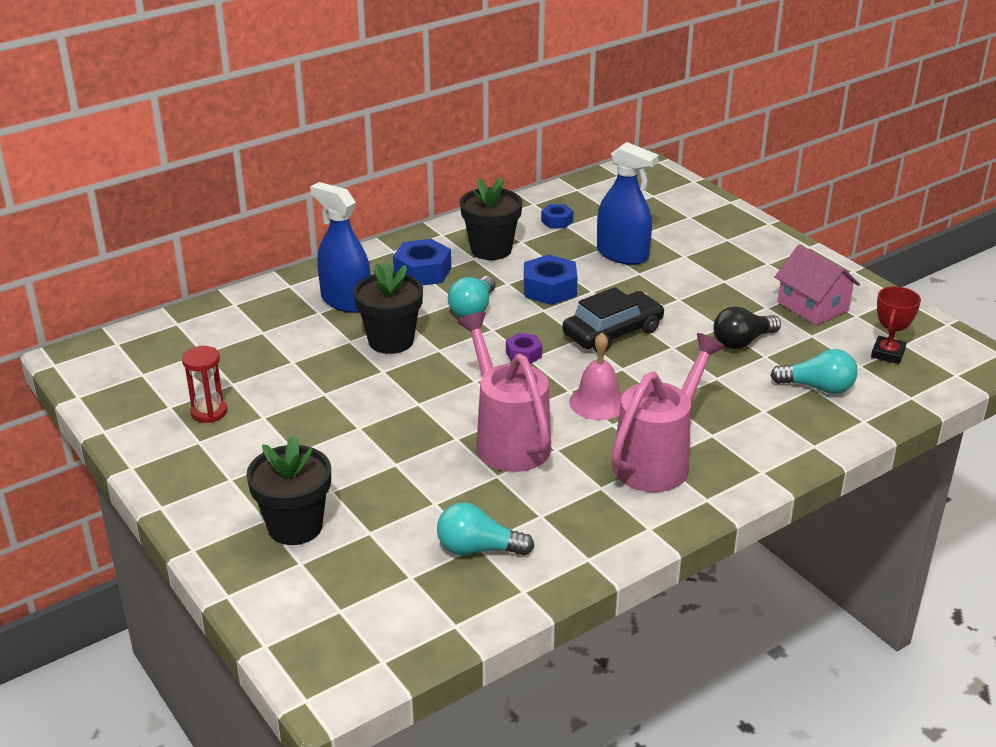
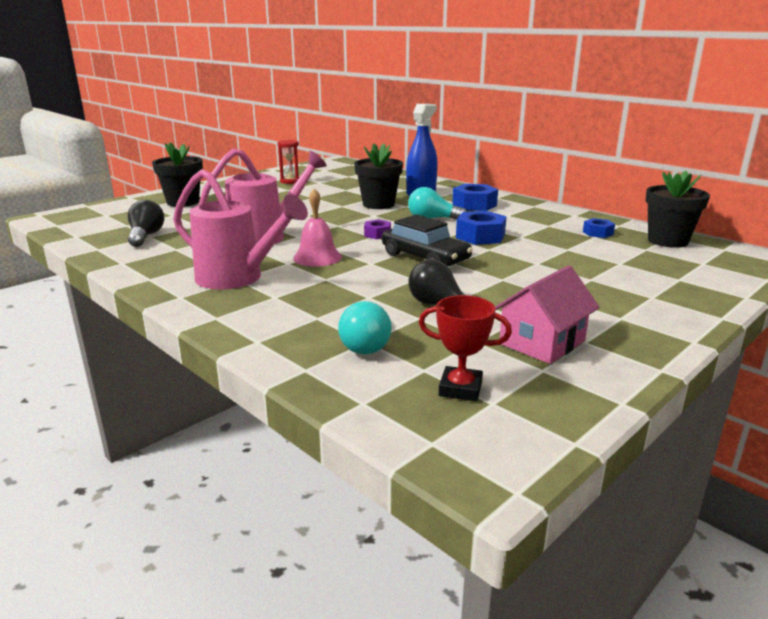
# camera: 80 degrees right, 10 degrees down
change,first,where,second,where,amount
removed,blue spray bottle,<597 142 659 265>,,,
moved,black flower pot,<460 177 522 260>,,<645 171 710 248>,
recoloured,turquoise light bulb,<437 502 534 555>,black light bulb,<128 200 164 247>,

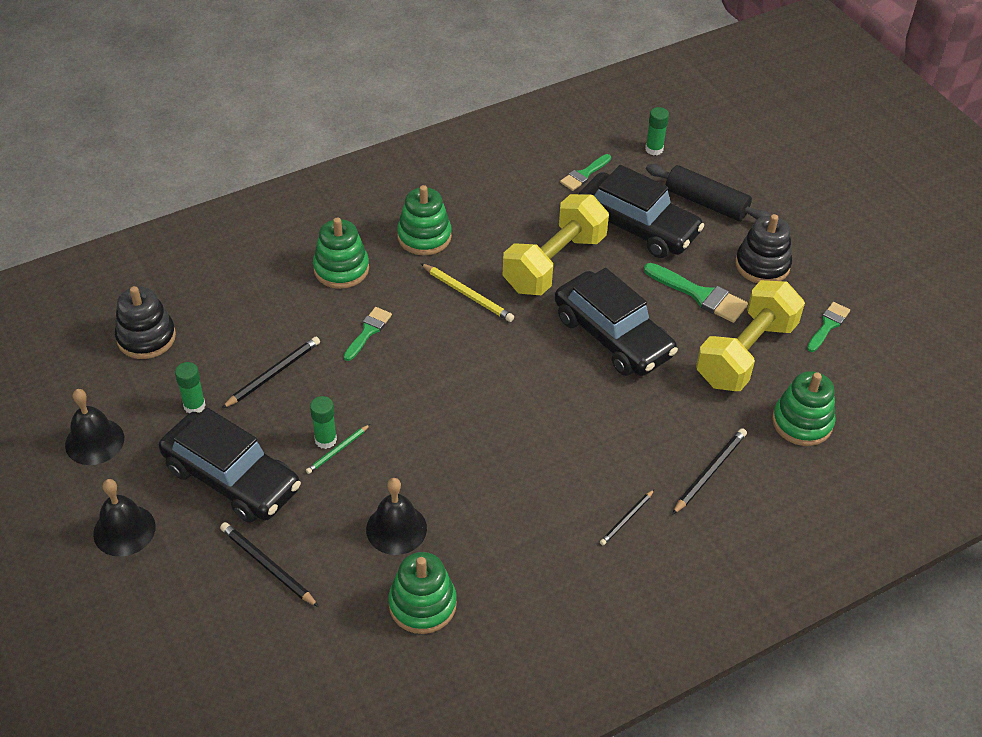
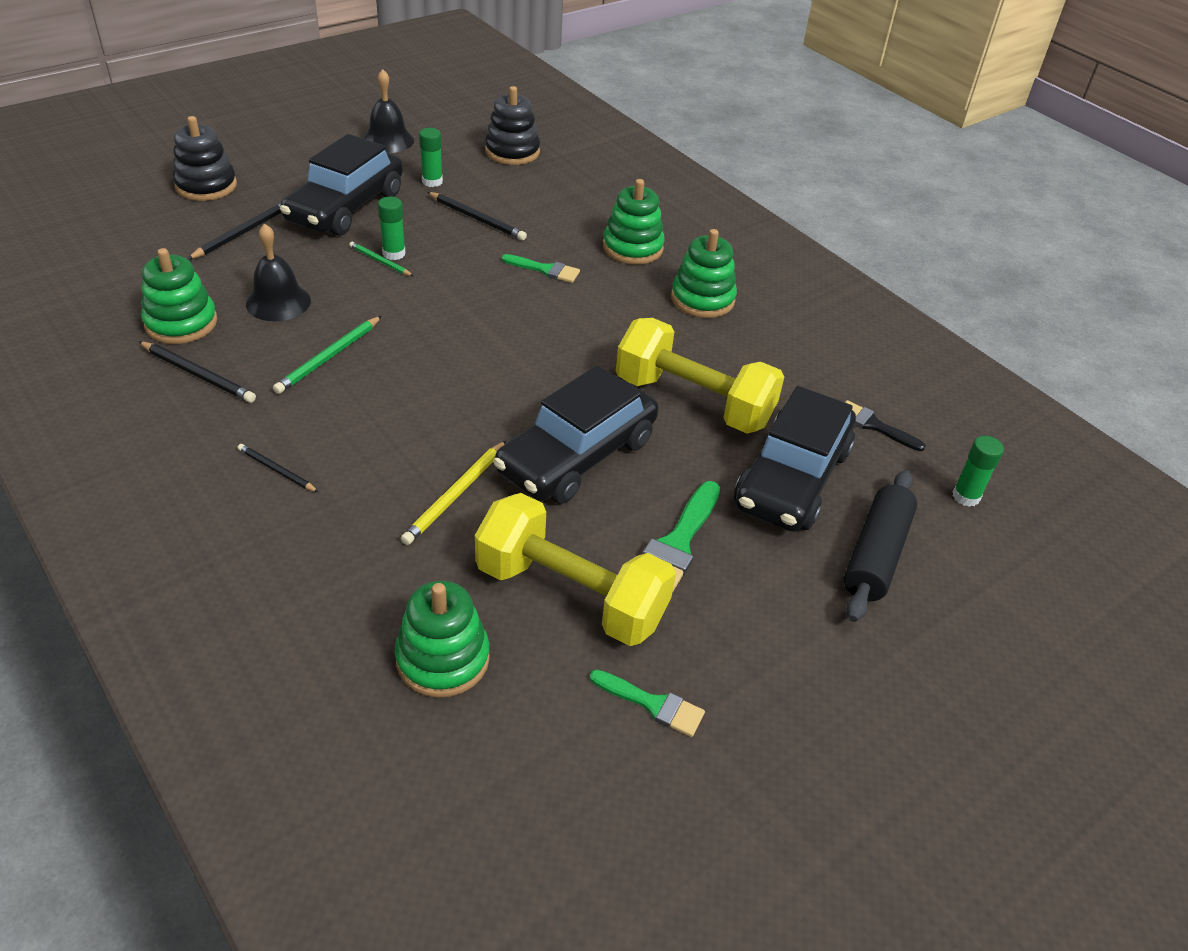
# camera: 80 degrees right, 5 degrees down
change,first,where,second,where,amount
removed,black bell,<93 479 156 557>,,,
added,,,green pencil,<273 316 382 394>,
moved,yellow pencil,<420 263 514 322>,,<401 441 506 545>,
moved,black pencil,<672 428 747 515>,,<138 341 256 403>,
moved,black stacking toy,<735 214 792 283>,,<172 116 237 201>,
recoloured,green brush,<560 154 611 191>,black brush,<845 400 926 451>,

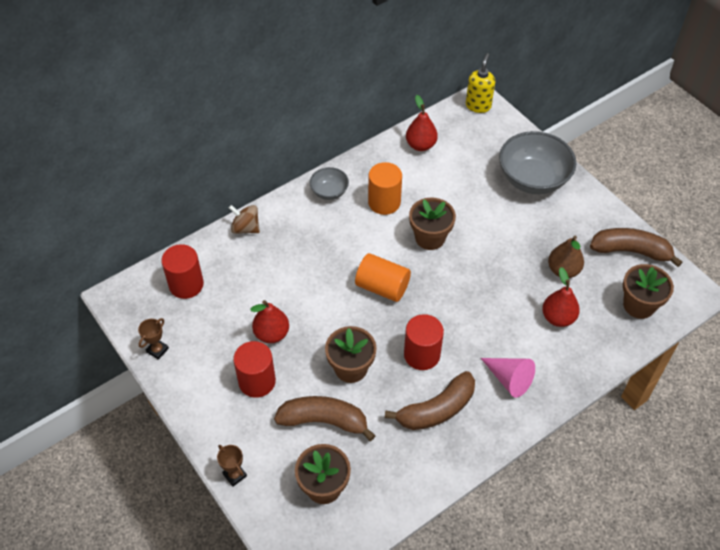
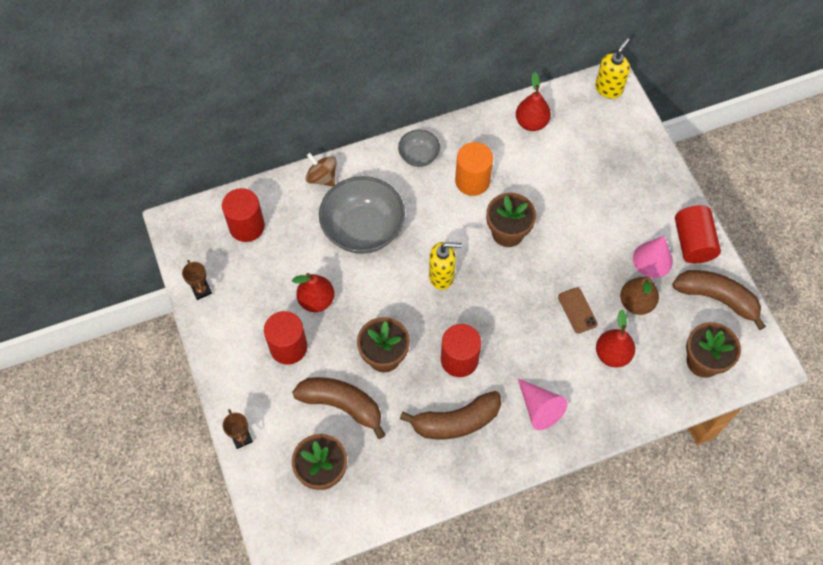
# camera: 15 degrees right, 10 degrees up
change,first,where,second,where,amount
added,,,brown phone,<558 287 598 334>,
added,,,pink cone,<633 236 673 278>,
added,,,red cylinder,<675 205 721 263>,
moved,grey bowl,<499 131 576 194>,,<319 176 405 254>,
replaced,orange cylinder,<355 253 411 302>,yellow soap dispenser,<429 242 462 290>,
turned,brown trophy,<138 318 169 360>,,<182 260 212 300>,75 degrees counterclockwise

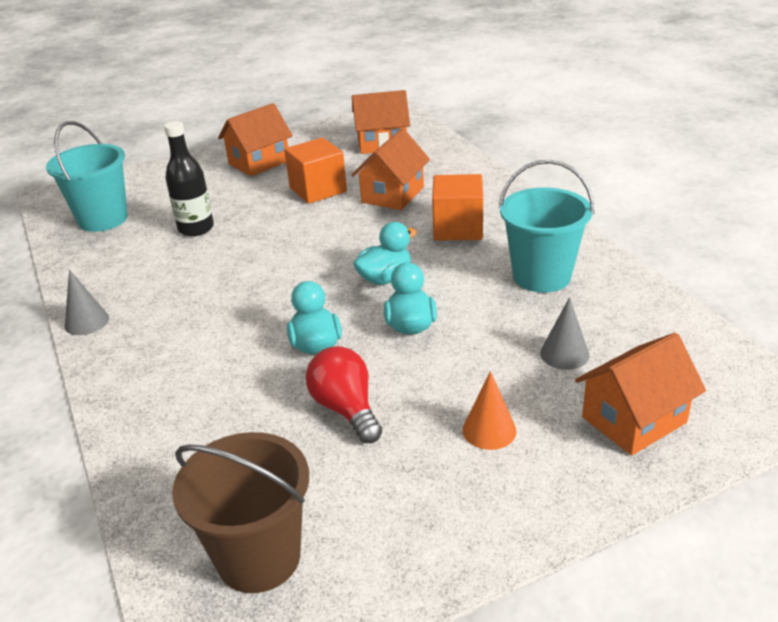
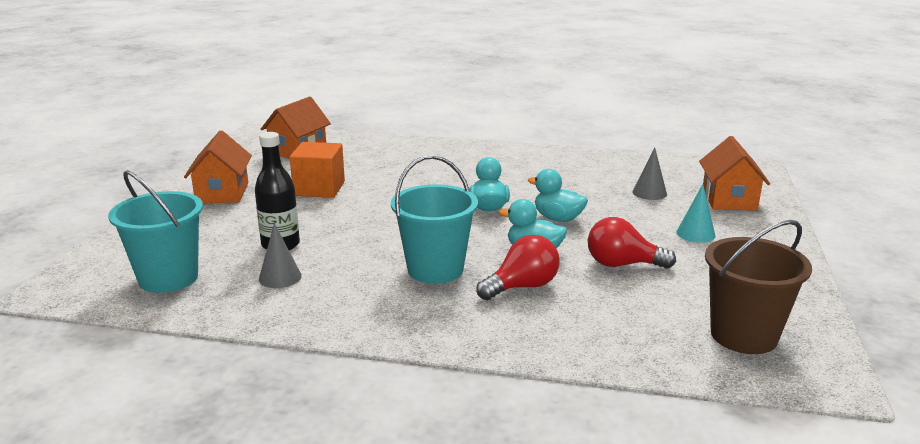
# camera: 55 degrees left, 10 degrees down
change,first,where,second,where,amount
removed,orange house,<352 128 430 210>,,,
removed,orange cube,<432 174 483 241>,,,
added,,,red light bulb,<476 235 559 300>,
moved,grey cone,<65 270 109 335>,,<259 223 302 288>,
moved,turquoise bucket,<499 160 594 293>,,<391 155 478 284>,
recoloured,orange cone,<463 371 517 450>,turquoise cone,<676 184 715 243>,

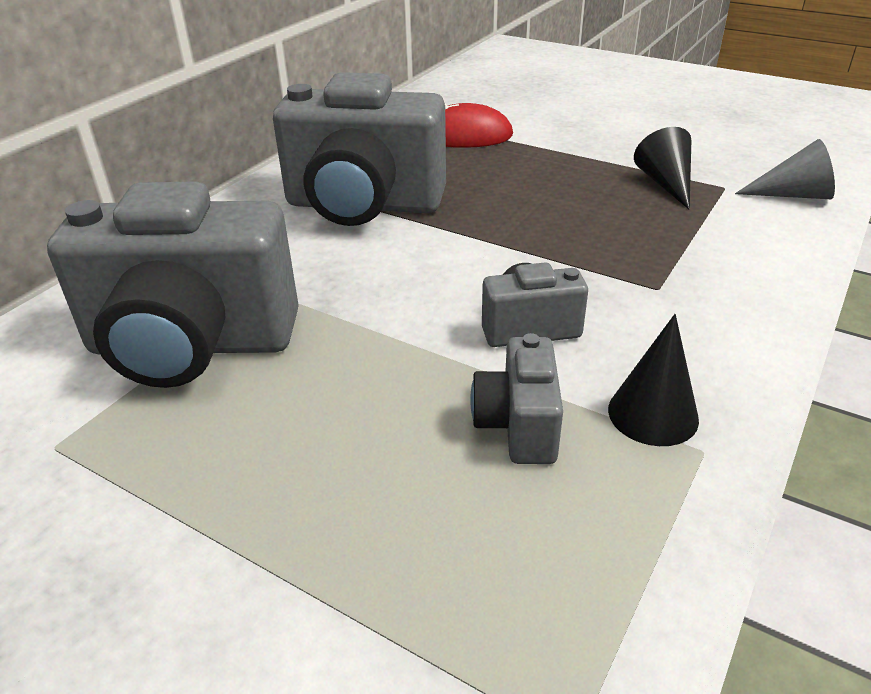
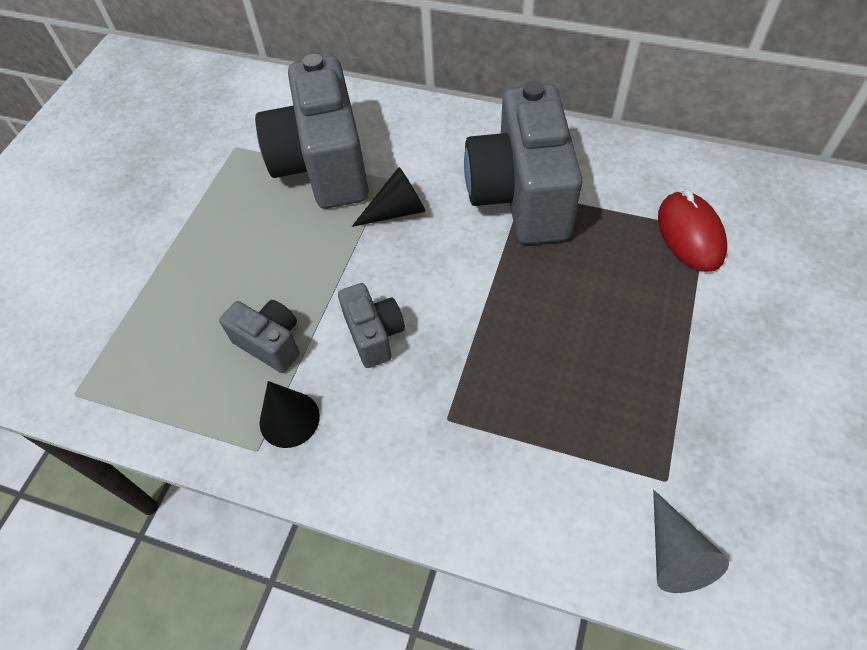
# camera: 80 degrees right, 20 degrees up
change,first,where,second,where,amount
moved,black cone,<634 127 691 210>,,<352 167 426 227>,
turned,grey camera,<470 333 563 464>,,<219 300 300 373>,45 degrees clockwise

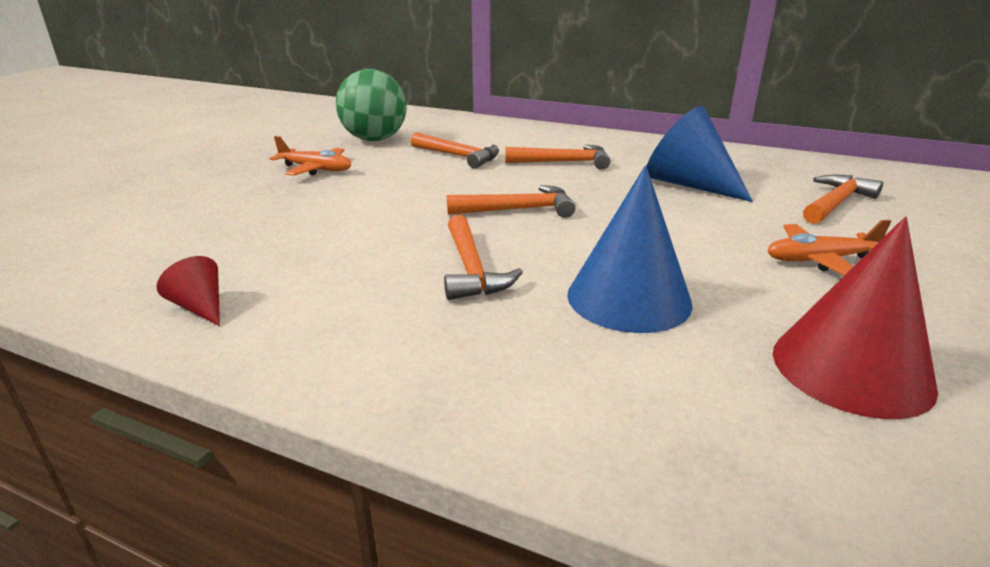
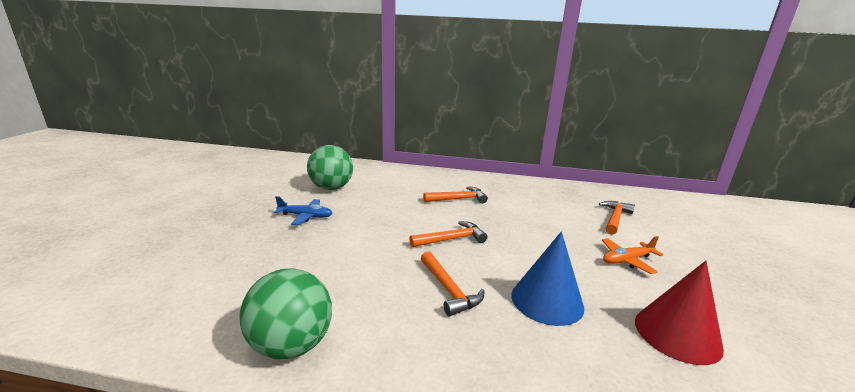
# camera: 15 degrees left, 5 degrees down
change,first,where,second,where,amount
removed,orange hammer,<410 132 499 168>,,,
removed,blue cone,<647 106 753 202>,,,
replaced,red cone,<156 256 220 326>,green ball,<239 269 332 359>,
recoloured,orange plane,<270 136 351 176>,blue plane,<274 196 332 225>,

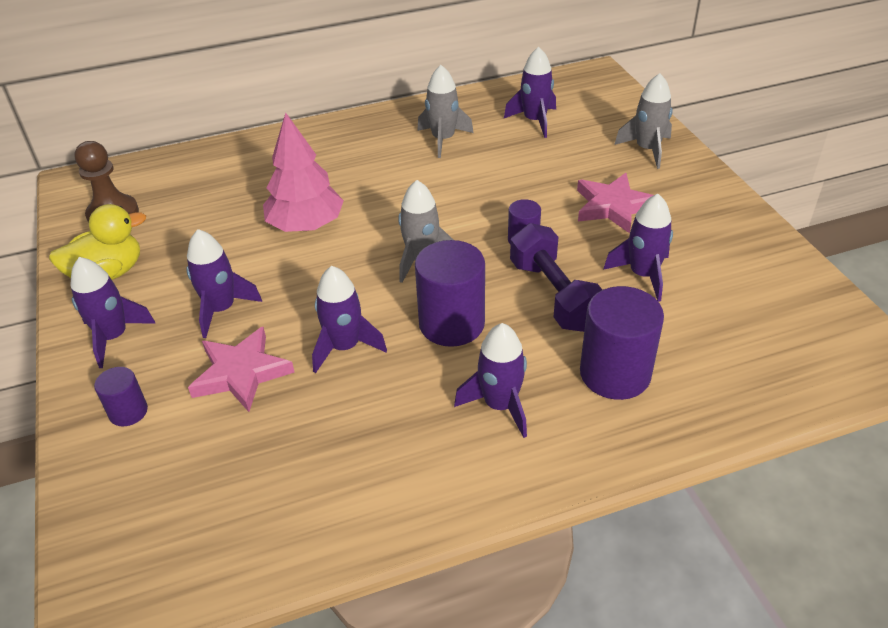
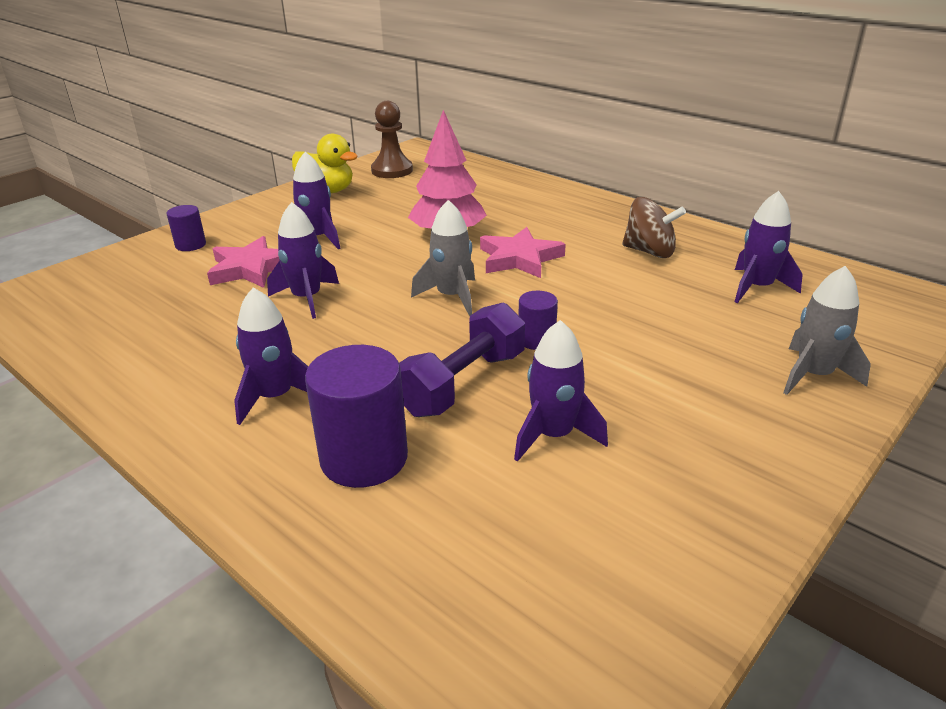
# camera: 60 degrees right, 10 degrees down
change,first,where,second,where,amount
removed,purple rocket,<71 257 156 368>,,,
removed,purple cylinder,<415 240 485 347>,,,
moved,pink star,<577 173 653 233>,,<480 227 566 278>,
replaced,grey rocket,<417 65 474 158>,brown spinning top,<622 197 686 258>,

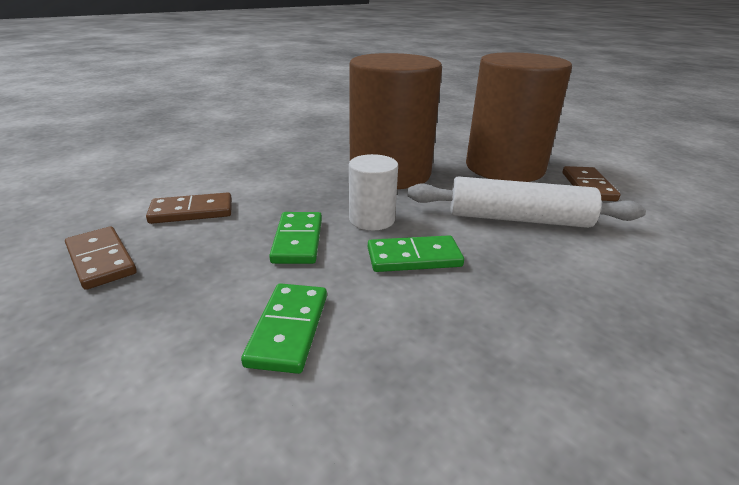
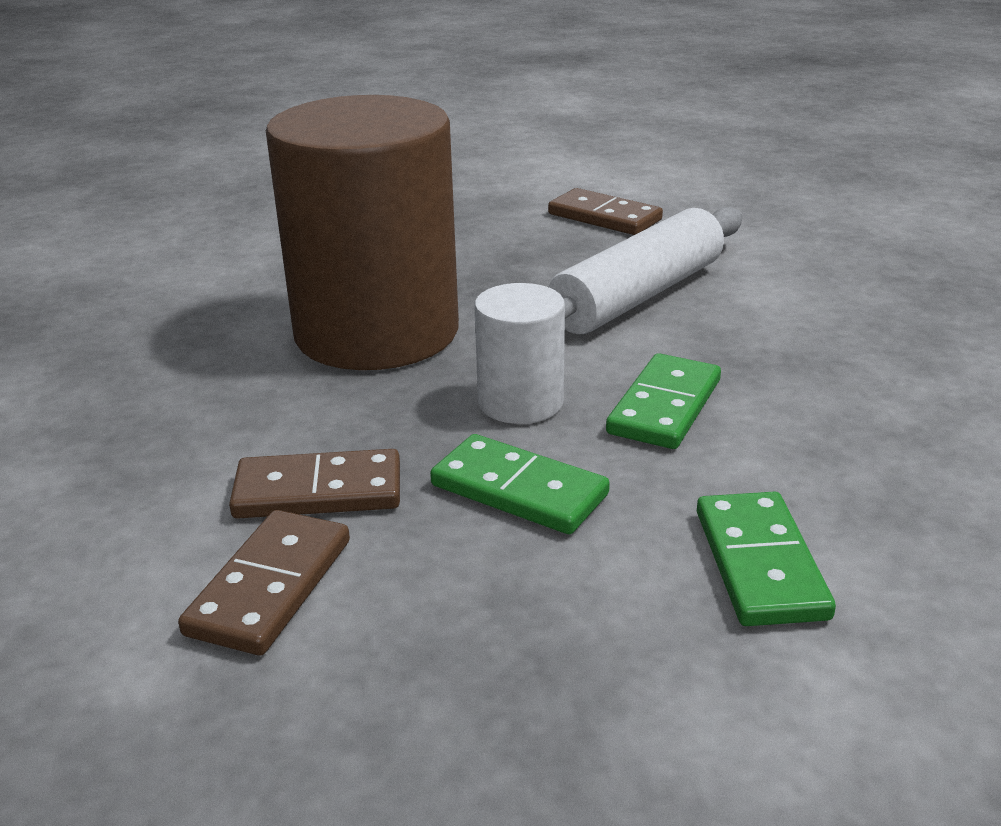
# camera: 55 degrees left, 0 degrees up
change,first,where,second,where,amount
removed,brown cylinder,<466 52 572 182>,,,
moved,brown domino,<65 226 137 290>,,<229 449 400 518>,
turned,green domino,<241 283 327 374>,,<697 492 836 626>,45 degrees clockwise

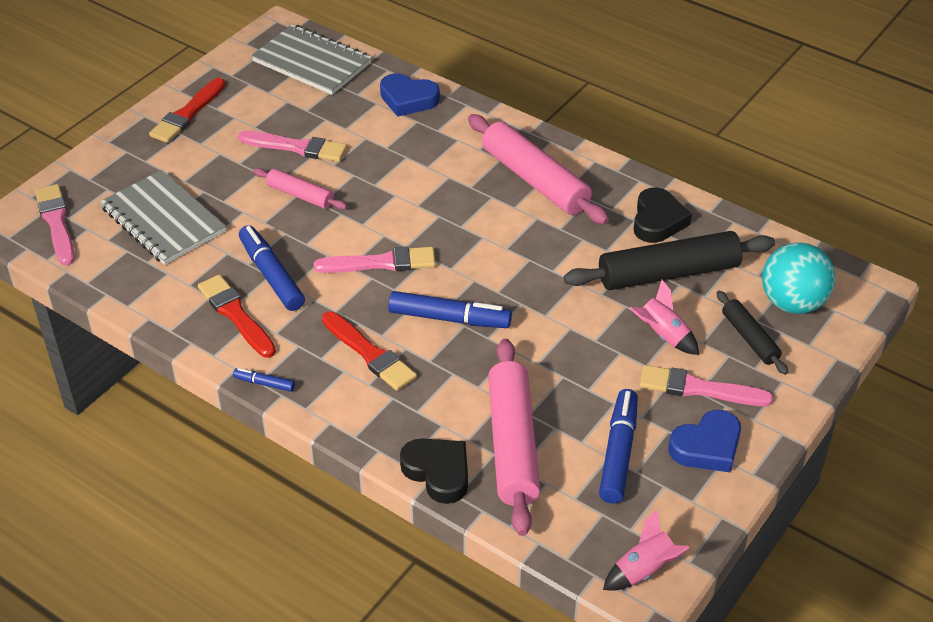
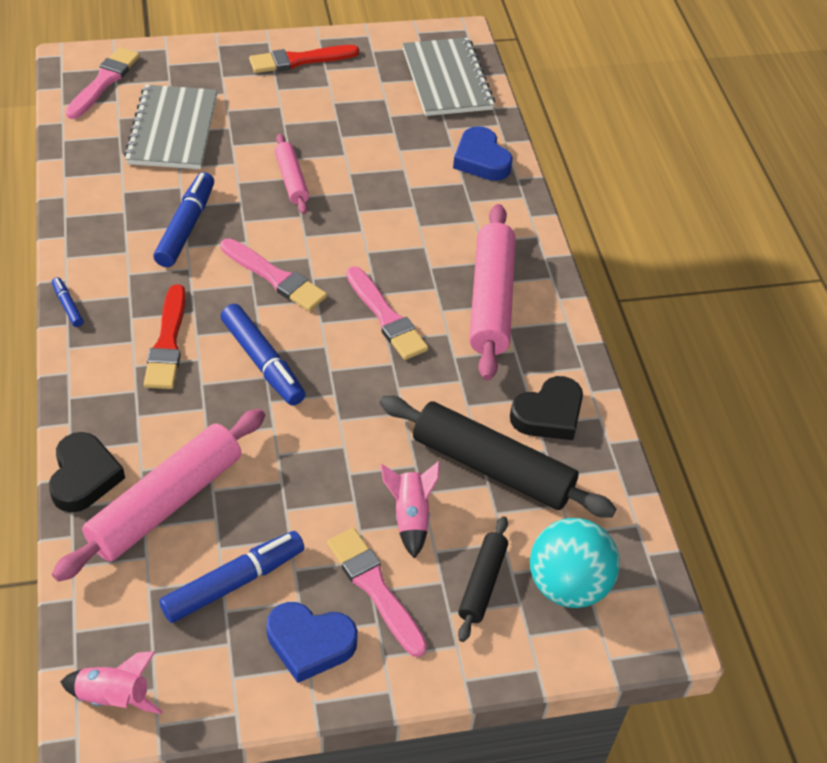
# camera: 40 degrees right, 5 degrees up
change,first,where,second,where,amount
removed,red brush,<198 275 276 358>,,,
moved,pink brush,<238 131 347 162>,,<346 266 428 360>,

